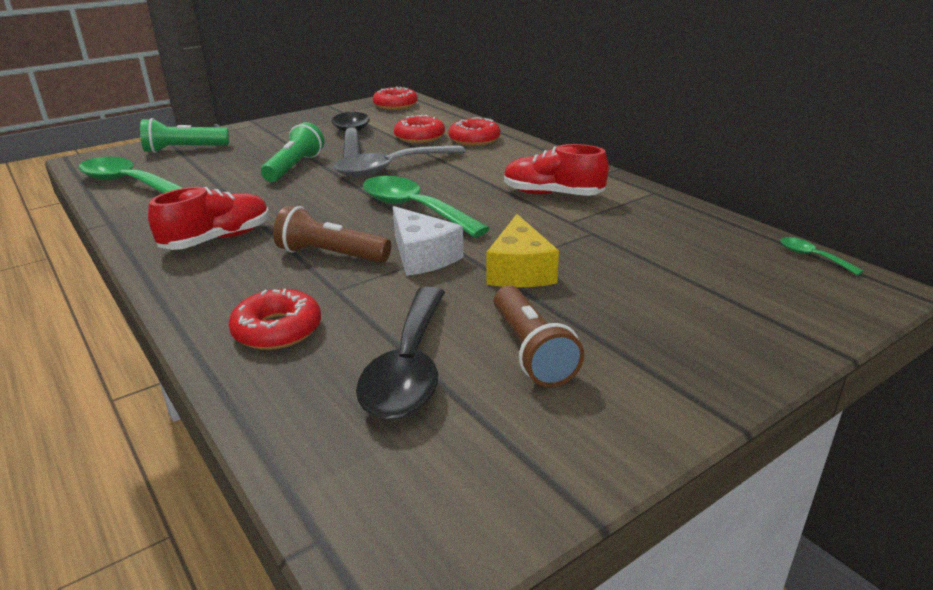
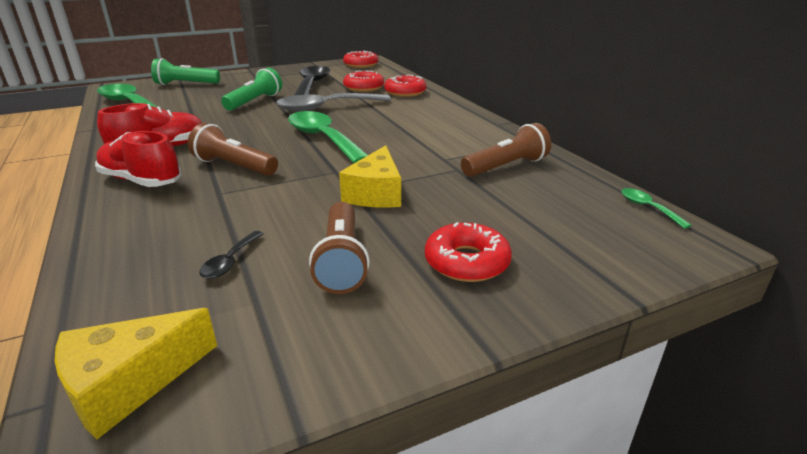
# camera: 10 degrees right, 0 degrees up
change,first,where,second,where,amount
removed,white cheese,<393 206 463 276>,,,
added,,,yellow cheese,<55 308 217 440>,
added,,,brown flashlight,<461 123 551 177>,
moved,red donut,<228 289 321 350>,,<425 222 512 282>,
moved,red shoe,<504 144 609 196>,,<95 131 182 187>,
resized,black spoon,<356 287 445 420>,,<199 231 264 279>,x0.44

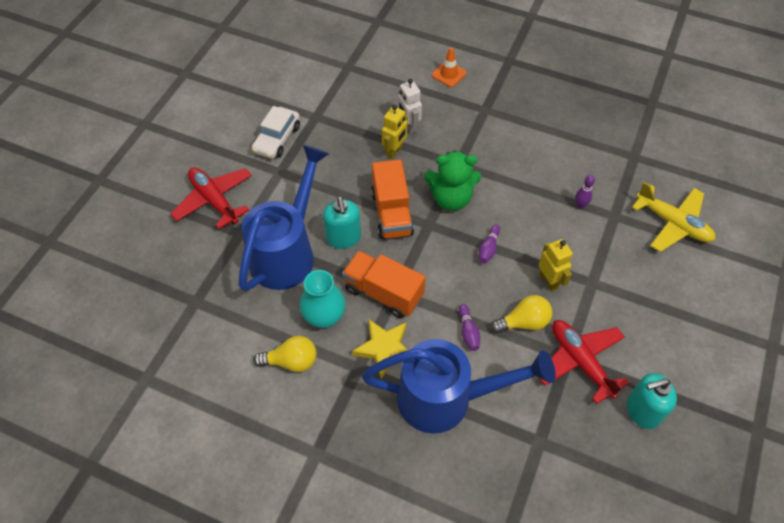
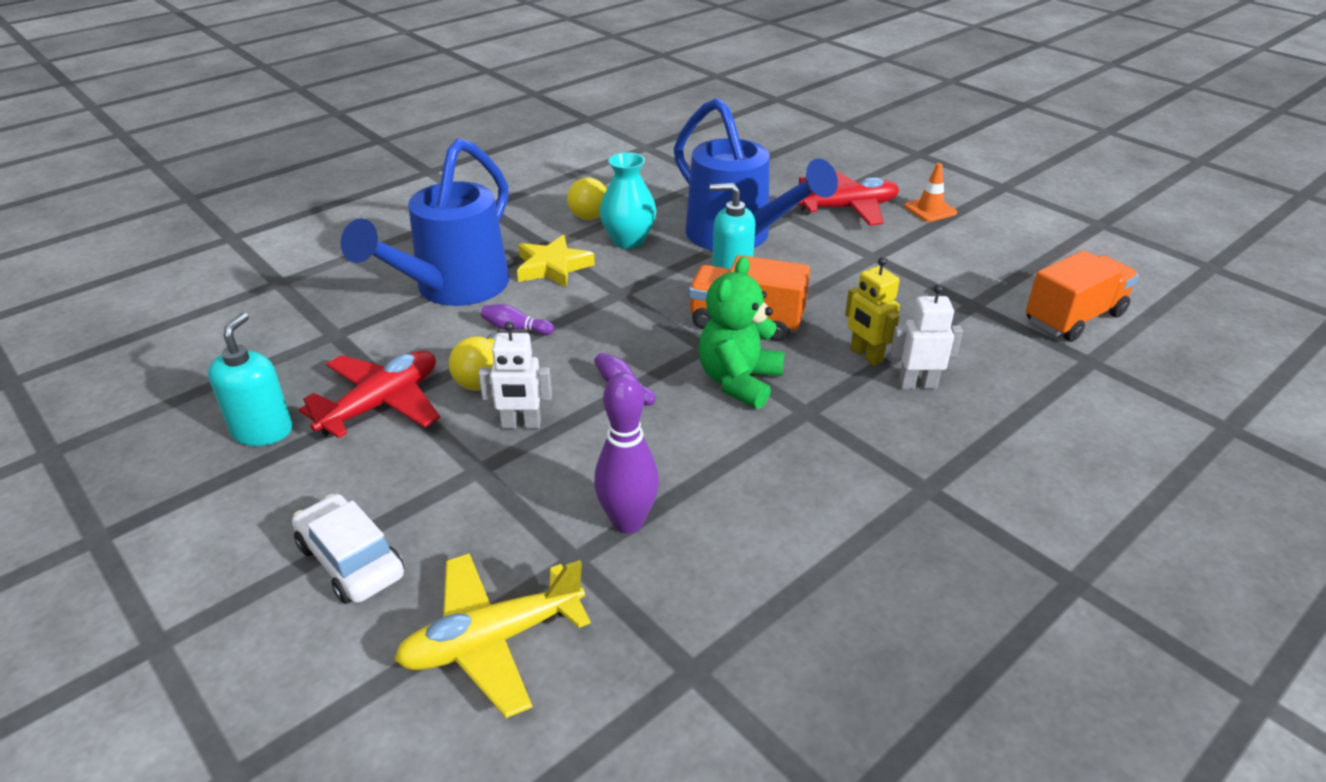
# camera: 115 degrees right, 20 degrees down
change,first,where,second,where,amount
moved,white car,<252 106 300 159>,,<292 494 404 604>,
moved,orange truck,<342 251 425 318>,,<1026 250 1139 342>,
moved,orange traffic cone,<432 47 467 87>,,<904 163 957 222>,
recoloured,yellow robot,<538 239 573 292>,white robot,<478 321 552 429>,
turned,red plane,<538 320 629 404>,,<299 351 440 438>,45 degrees counterclockwise
resized,purple bowling pin,<575 175 595 209>,,<594 372 659 534>,x1.94

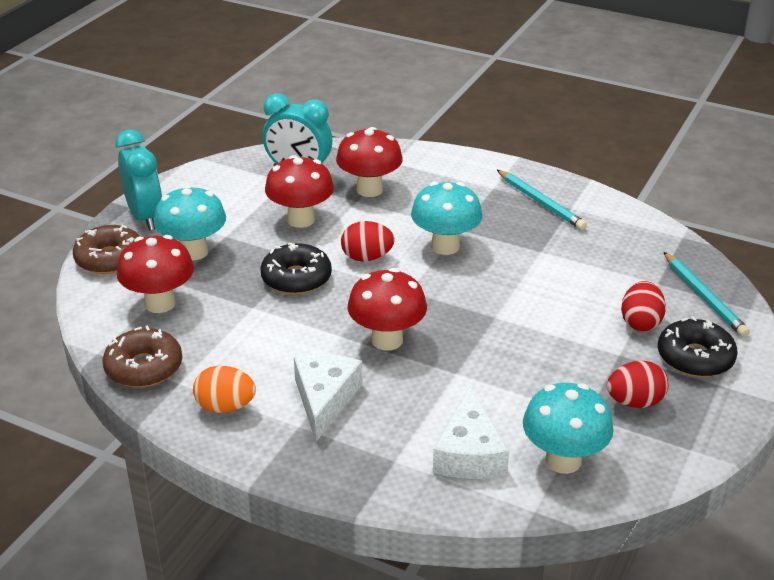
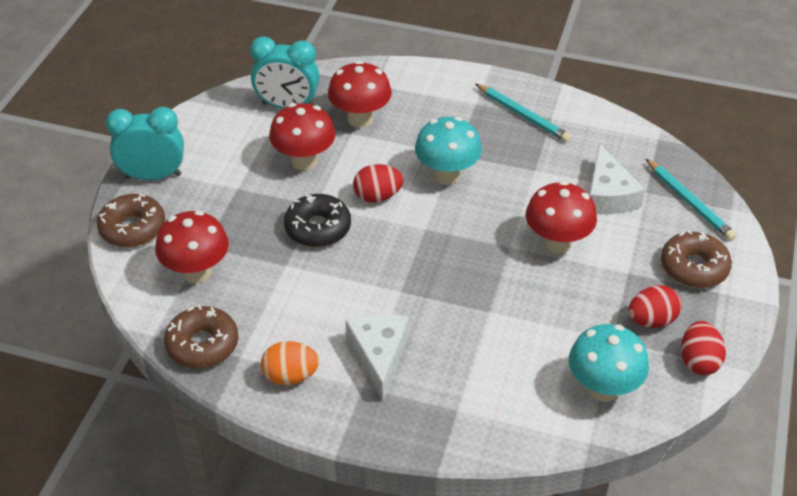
# camera: 10 degrees left, 10 degrees up
change,first,where,second,where,amount
removed,turquoise mushroom,<154 185 226 260>,,,
moved,red mushroom,<347 268 427 350>,,<526 181 597 254>,
moved,white cheese,<433 387 509 479>,,<590 144 645 214>,
moved,red egg,<621 281 666 331>,,<681 321 726 375>,
recoloured,black donut,<658 316 738 377>,brown donut,<661 230 732 288>,
turned,turquoise clock,<115 130 162 231>,,<106 107 184 180>,60 degrees counterclockwise

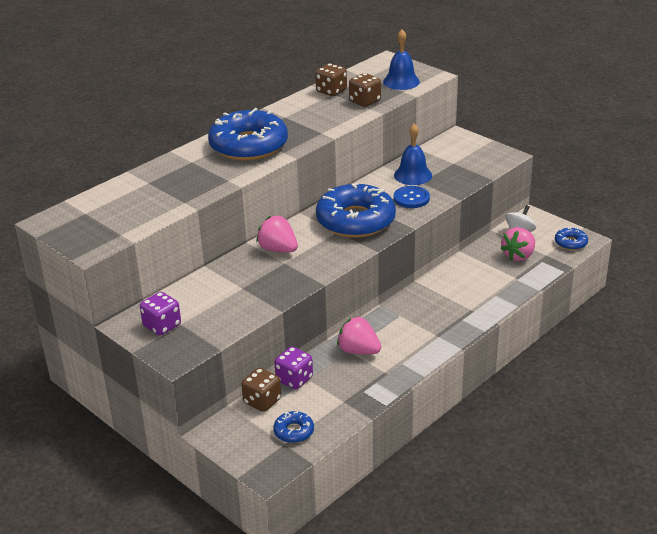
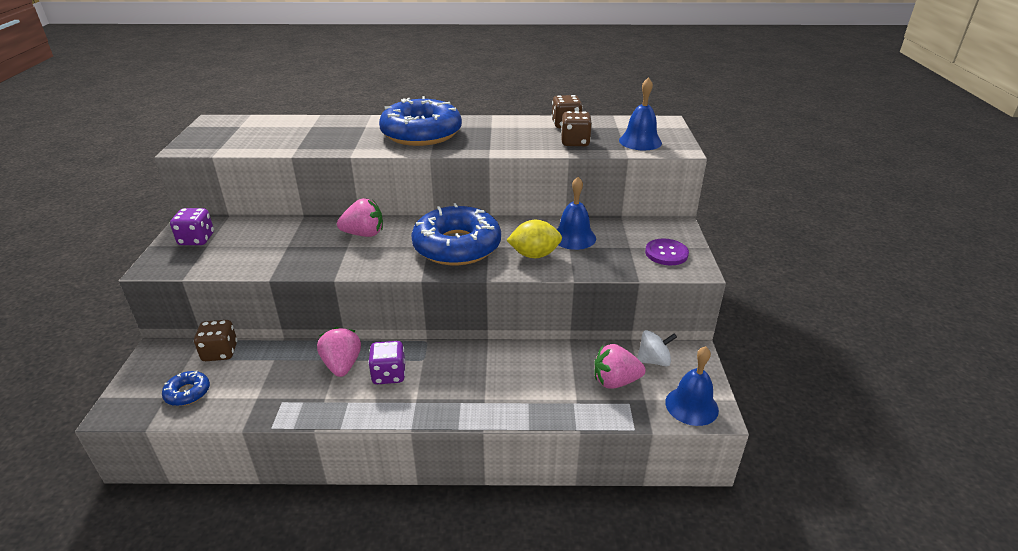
# camera: 45 degrees right, 0 degrees up
change,first,where,second,where,amount
added,,,purple button,<645 239 689 265>,
moved,purple dice,<275 347 313 389>,,<368 341 405 384>,
replaced,blue button,<394 186 430 208>,yellow lemon,<506 220 562 258>,
replaced,blue donut,<555 227 588 250>,blue bell,<665 346 719 426>,
turned,pink strawberry,<256 216 298 252>,,<337 198 383 237>,90 degrees clockwise

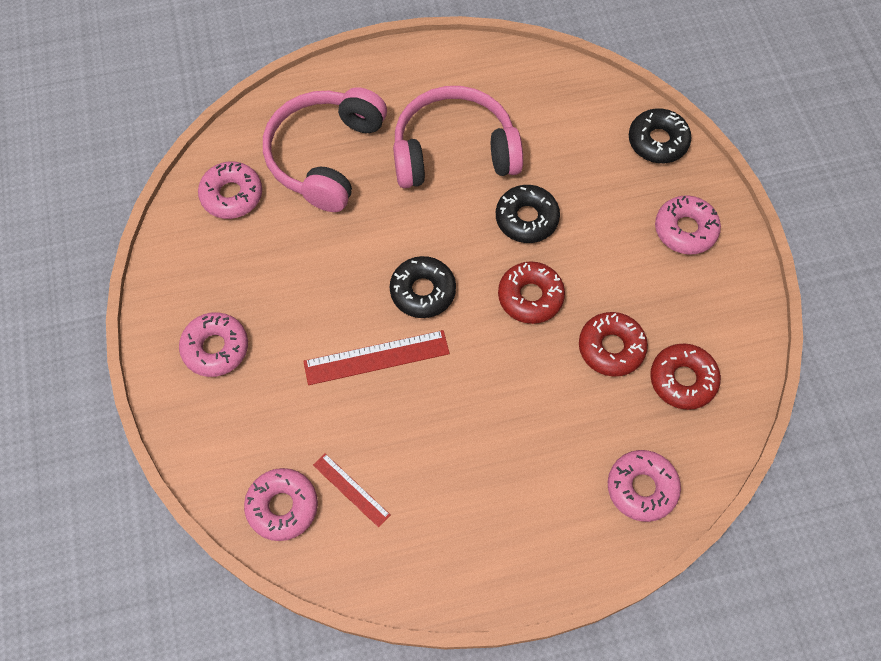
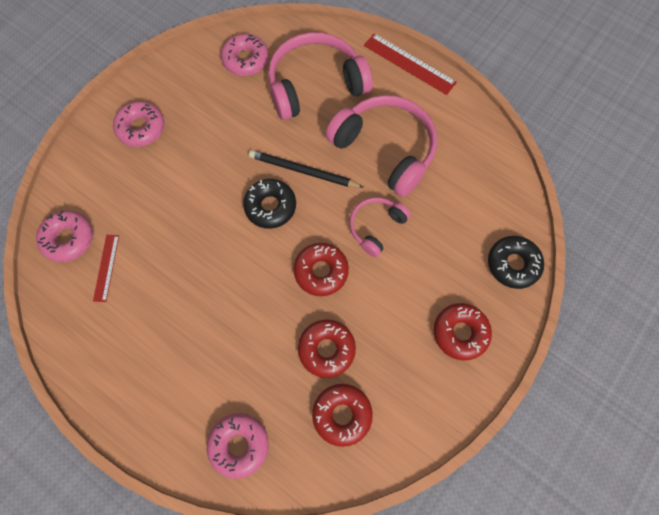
# camera: 50 degrees right, 5 degrees up
change,first,where,second,where,amount
added,,,black pencil,<249 150 364 188>,
moved,red ruler,<303 330 450 385>,,<364 33 457 95>,
replaced,black donut,<496 185 560 243>,pink headphones,<349 197 411 257>,
recoloured,pink donut,<655 195 721 255>,red donut,<434 303 492 361>,

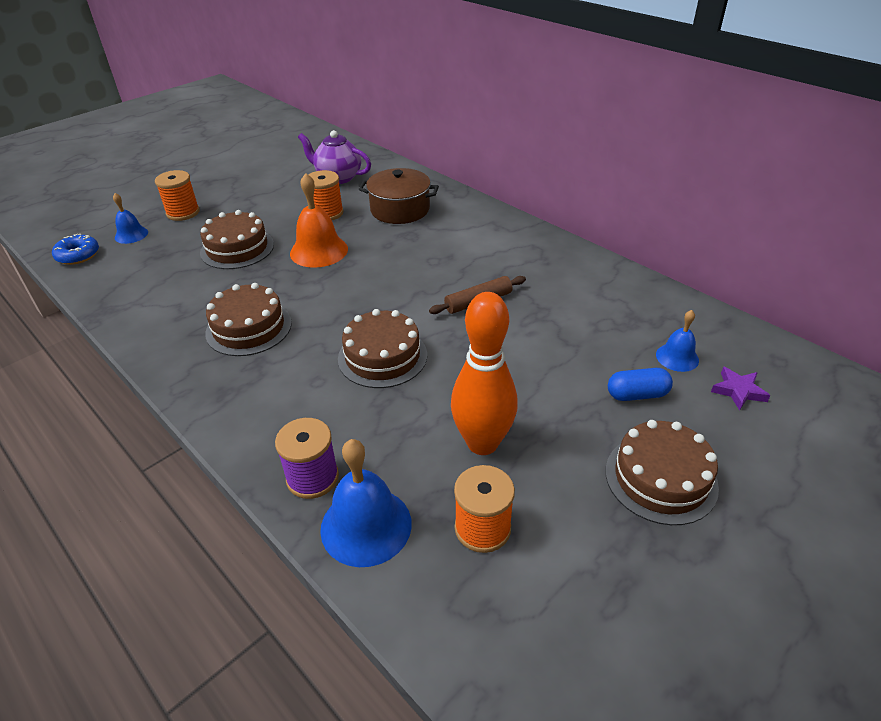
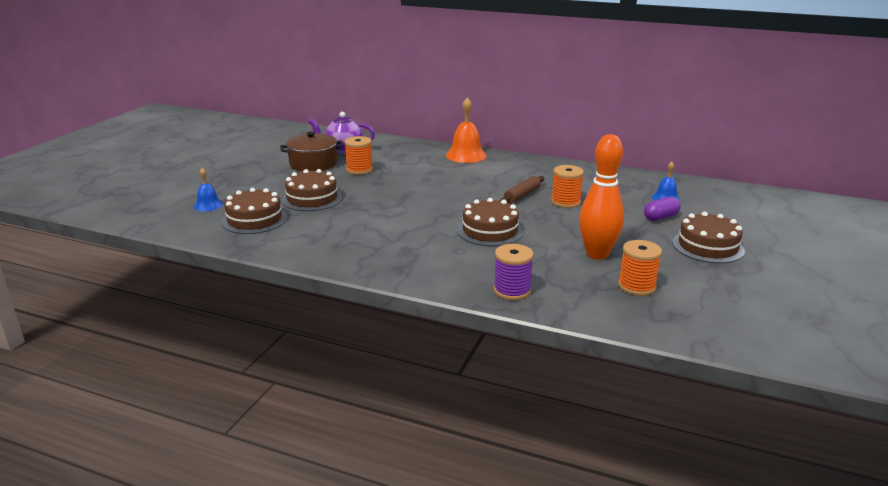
# camera: 25 degrees left, 15 degrees down
change,first,where,second,where,amount
removed,blue donut,<52 234 99 265>,,,
removed,blue bell,<320 439 412 567>,,,
removed,purple star,<711 366 771 411>,,,
moved,orange spool,<155 170 200 221>,,<551 165 584 208>,
moved,brown cake,<205 283 292 356>,,<222 188 287 234>,
moved,orange bell,<290 173 348 268>,,<446 97 487 163>,
moved,brown pot,<359 168 439 224>,,<280 132 344 171>,
recoloured,blue capsule,<608 368 673 401>,purple capsule,<644 197 681 221>,

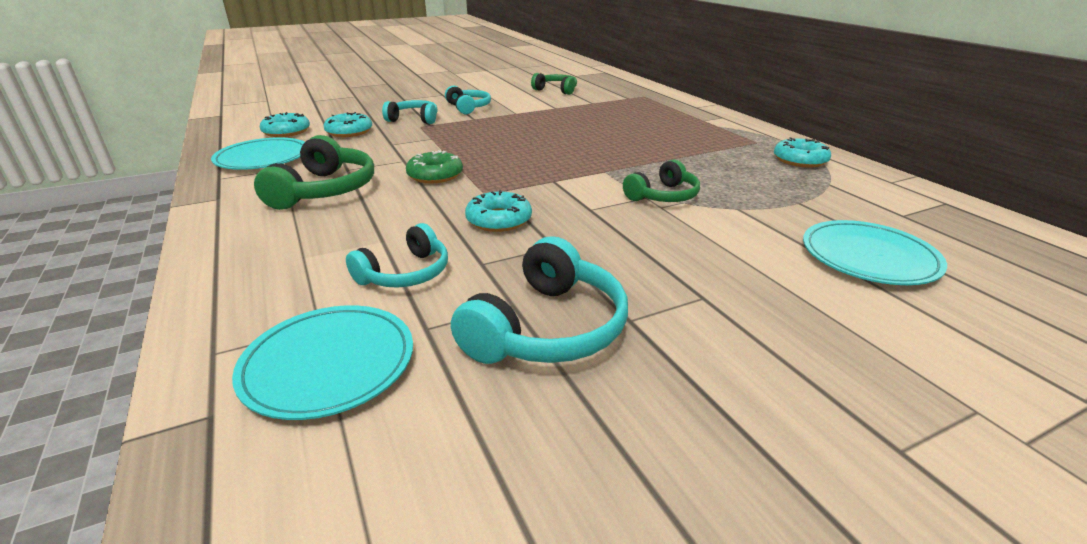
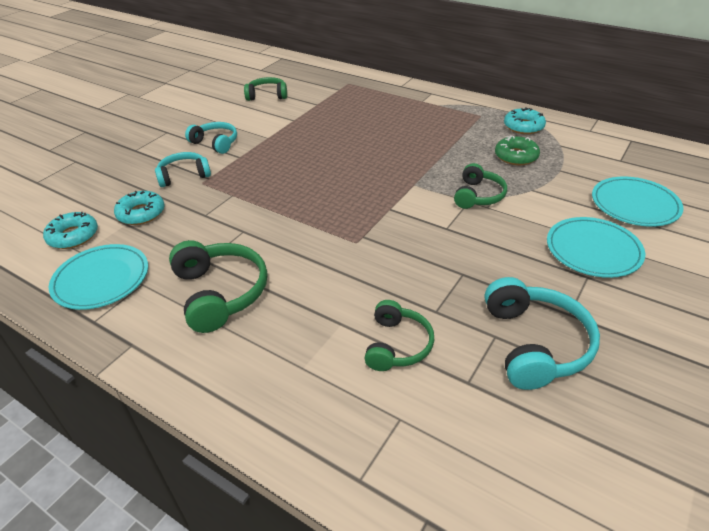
# camera: 30 degrees left, 10 degrees up
change,first,where,second,where,amount
removed,turquoise donut,<465 190 532 232>,,,
moved,turquoise plate,<232 305 413 420>,,<547 217 645 278>,
moved,green donut,<406 150 463 183>,,<495 136 540 165>,
recoloured,turquoise headphones,<346 223 448 288>,green headphones,<364 300 434 371>,

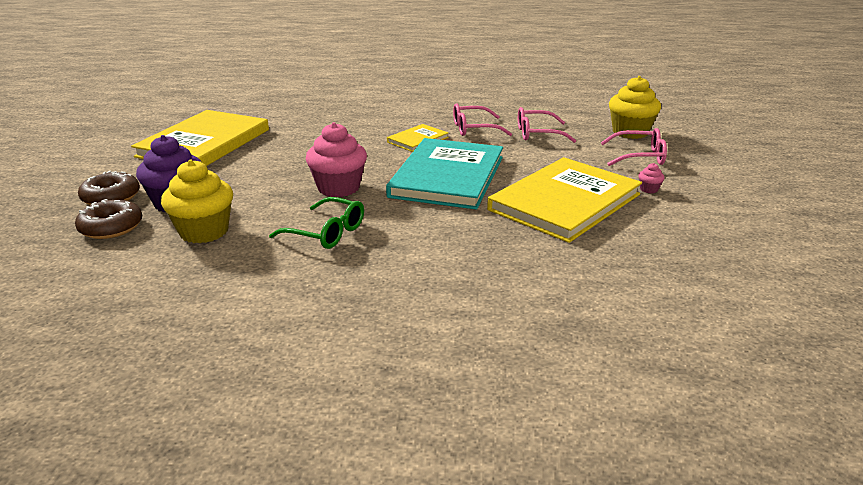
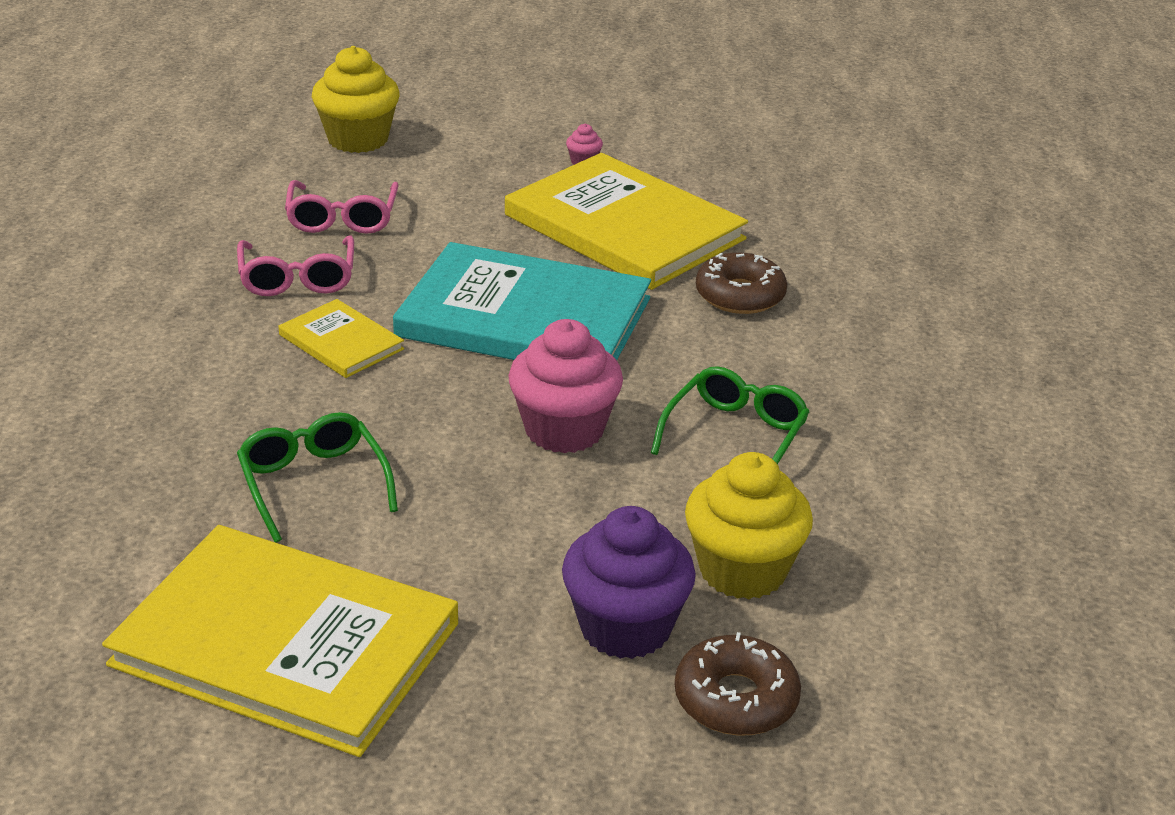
# camera: 90 degrees left, 5 degrees up
change,first,where,second,where,amount
removed,pink glasses,<601 128 667 166>,,,
added,,,green glasses,<237 412 398 543>,
moved,brown donut,<78 171 140 205>,,<696 252 787 314>,

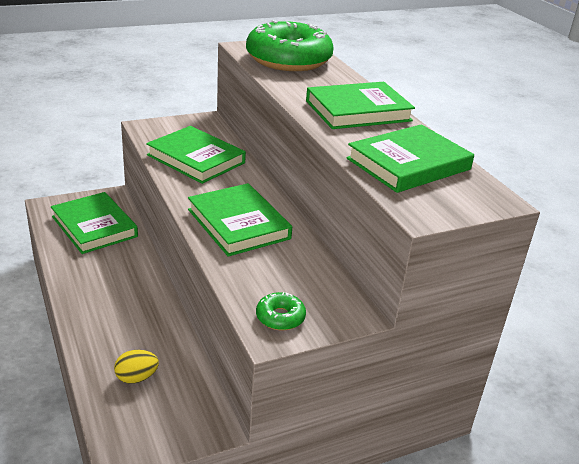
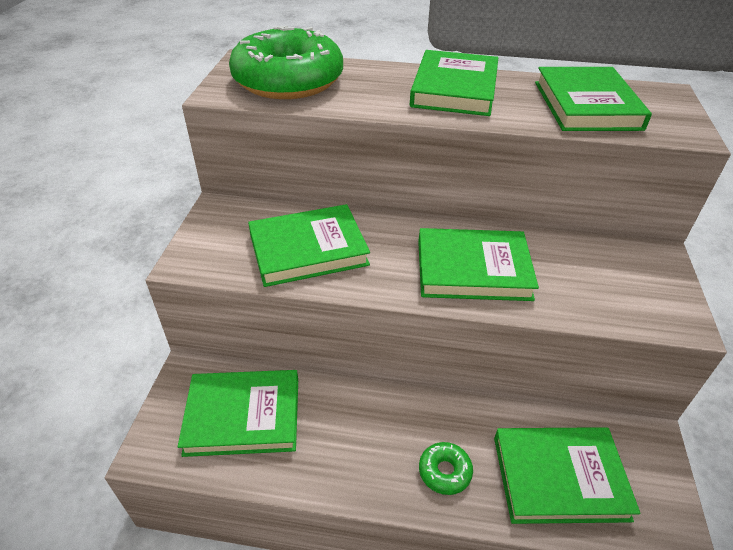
# camera: 55 degrees left, 10 degrees up
change,first,where,second,where,amount
moved,green donut,<256 292 306 330>,,<419 442 473 495>,
replaced,yellow egg,<114 350 159 384>,green book,<494 427 640 524>,

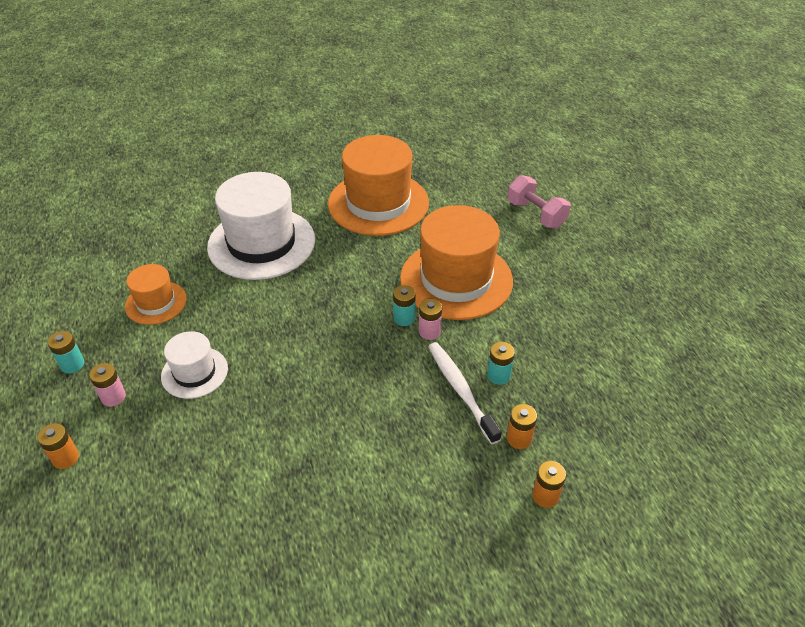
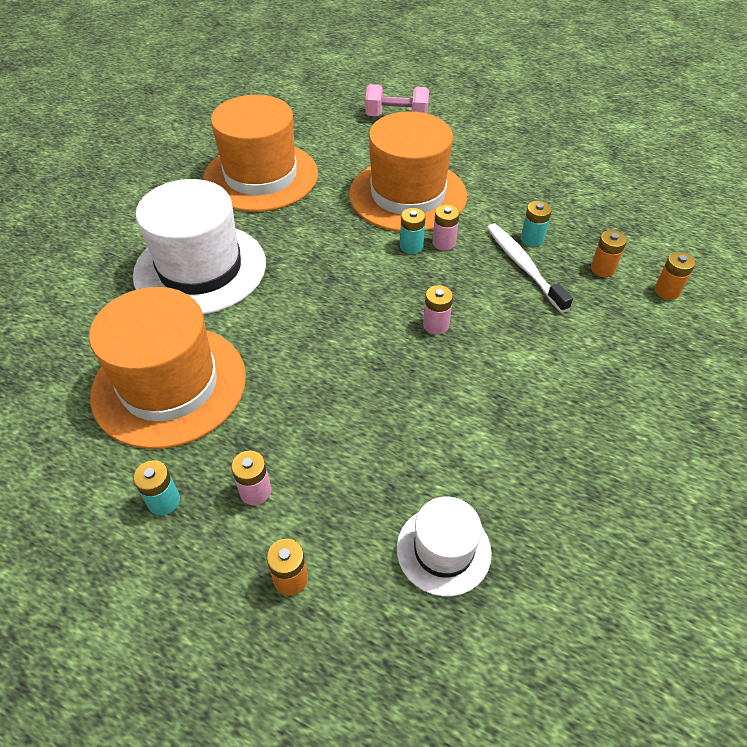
# camera: 45 degrees left, 5 degrees up
change,first,where,second,where,amount
added,,,pink battery,<423 285 453 335>,
moved,white hat,<161 331 228 399>,,<397 497 492 597>,
turned,white toothbrush,<429 342 502 444>,,<487 223 573 313>,45 degrees clockwise
resized,orange hat,<125 264 187 325>,,<89 287 246 449>,x1.92

